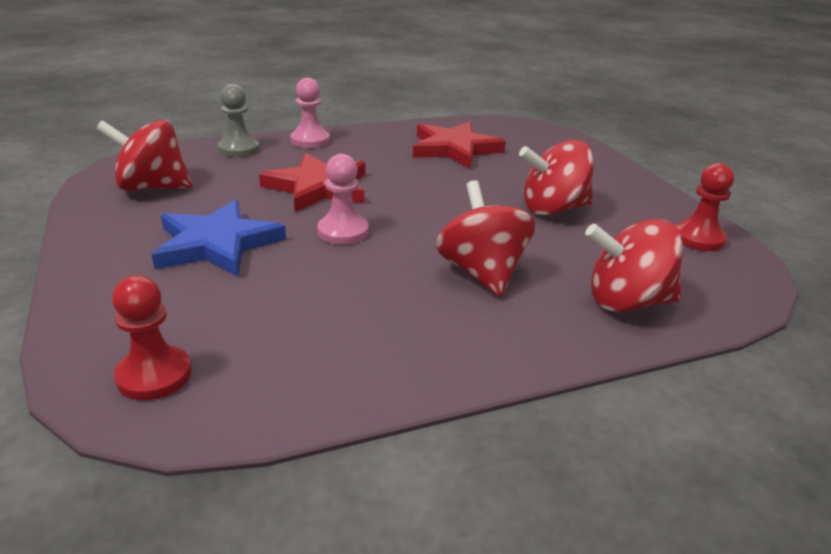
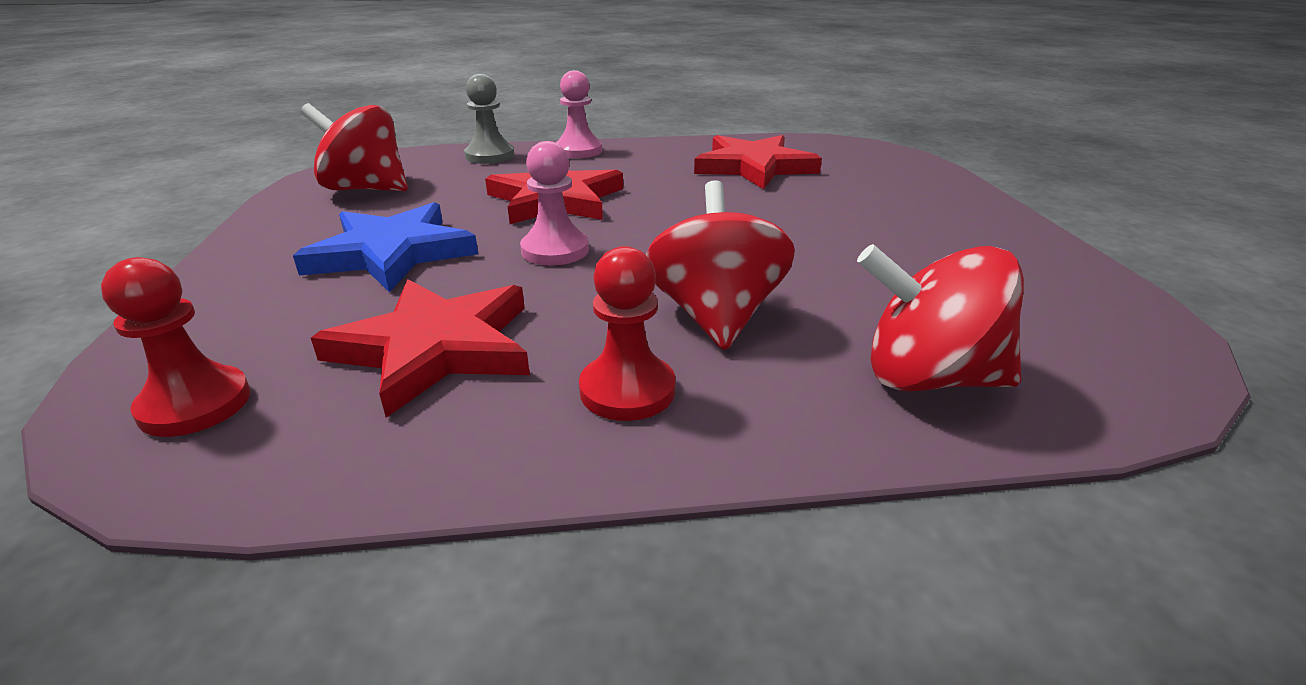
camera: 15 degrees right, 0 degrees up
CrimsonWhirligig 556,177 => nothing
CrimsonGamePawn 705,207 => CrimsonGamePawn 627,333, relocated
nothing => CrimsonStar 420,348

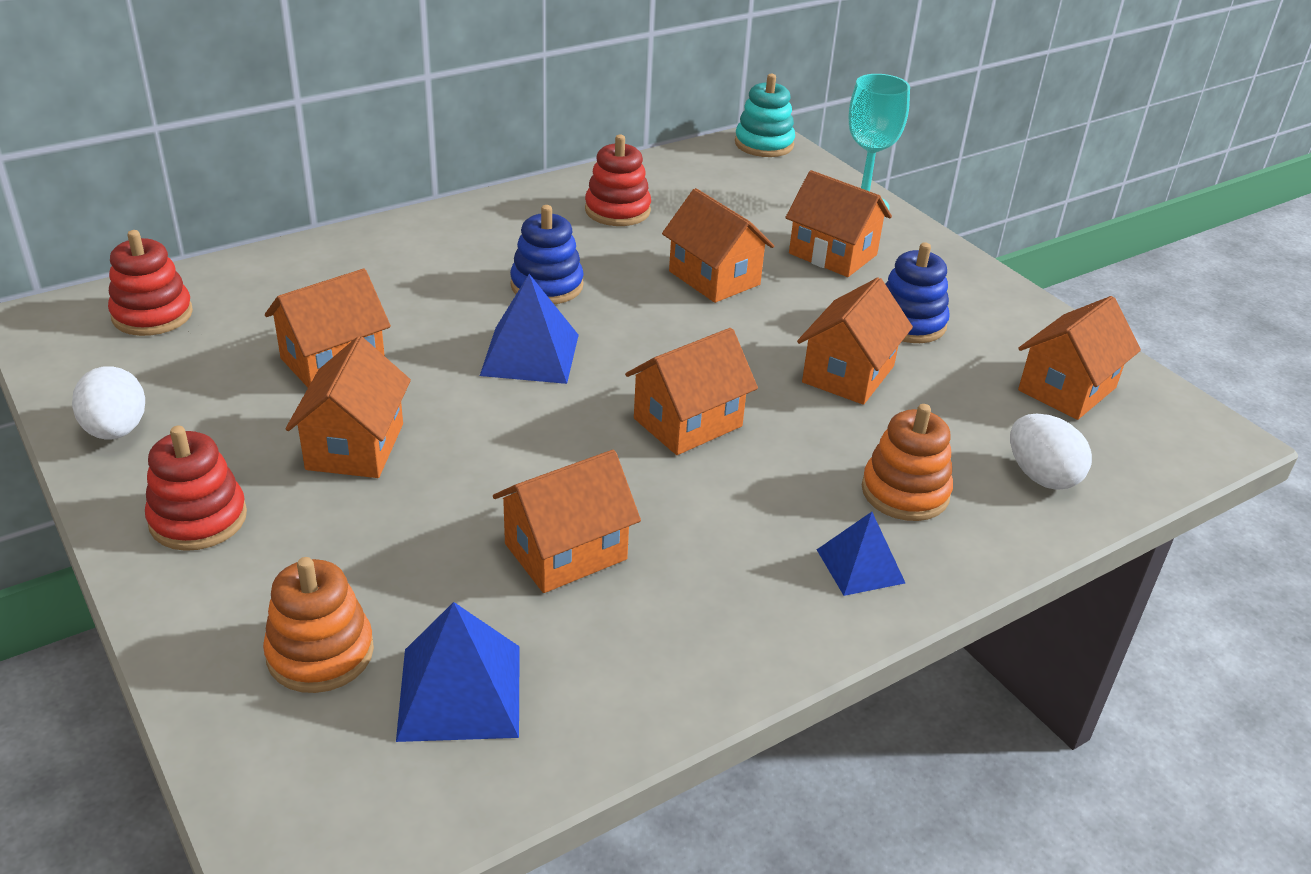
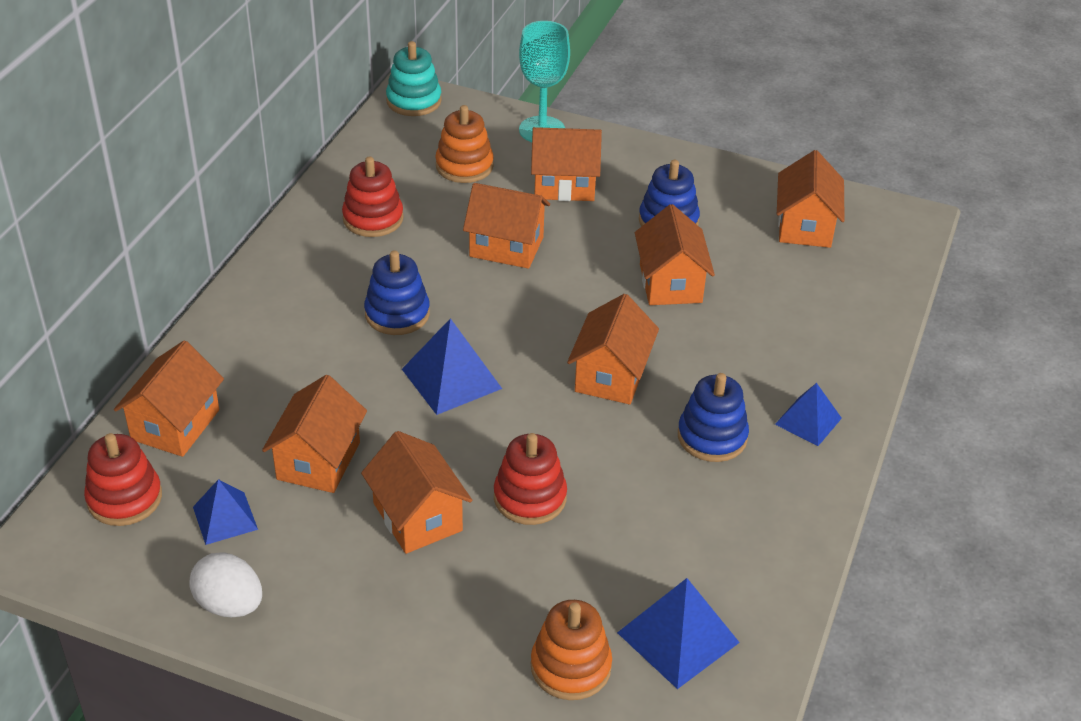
camera: 35 degrees left, 5 degrees up
OrangeStackingRings 907,462 => OrangeStackingRings 464,144, relocated
PureWhiteEgg 1051,452 => nothing
CrimsonStackingRings 196,488 => CrimsonStackingRings 530,479, relocated
OrangeHouse 567,521 => OrangeHouse 169,399, relocated
nothing => BlueStackingRings 713,417
nothing => BluePyramidShape 225,512

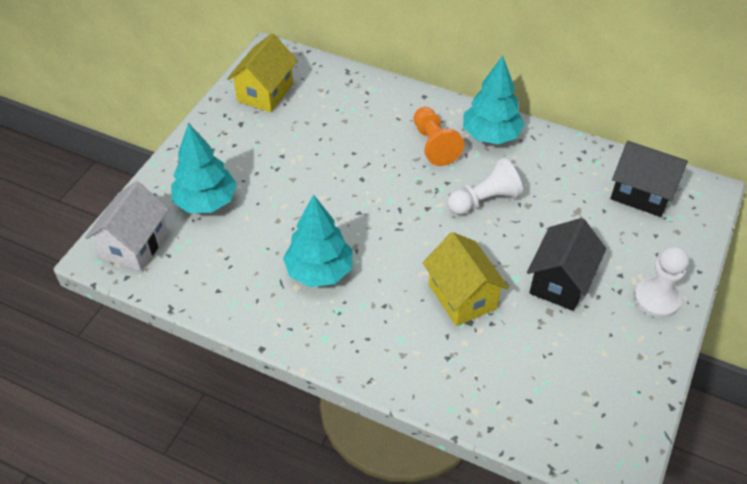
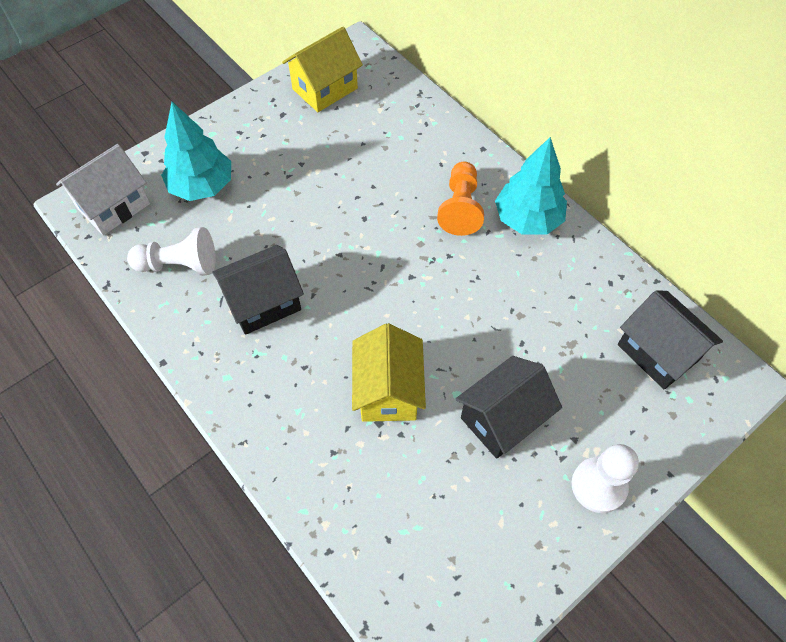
camera: 25 degrees right, 10 degrees up
PureWhiteGamePawn 485,186 => PureWhiteGamePawn 171,251, relocated
TealToyTree 318,240 => JetBlackHouse 258,290

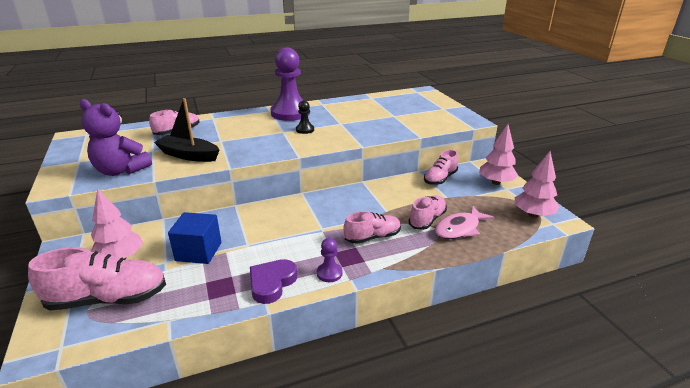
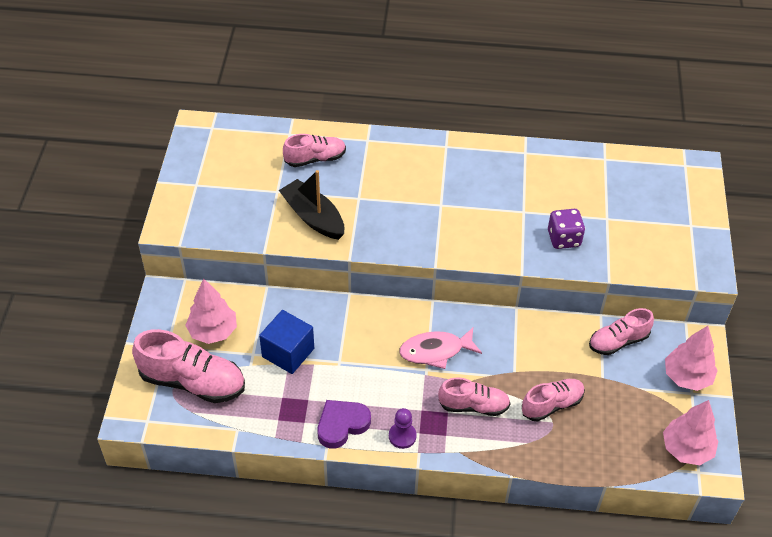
camera: 25 degrees right, 20 degrees up
VioletGamePawn 290,84 => nothing
VioletStuffedBear 116,137 => nothing
JetBlackGamePawn 305,117 => nothing
RosePinkToyFish 464,222 => RosePinkToyFish 440,348, relocated
nothing => VioletDie 566,229

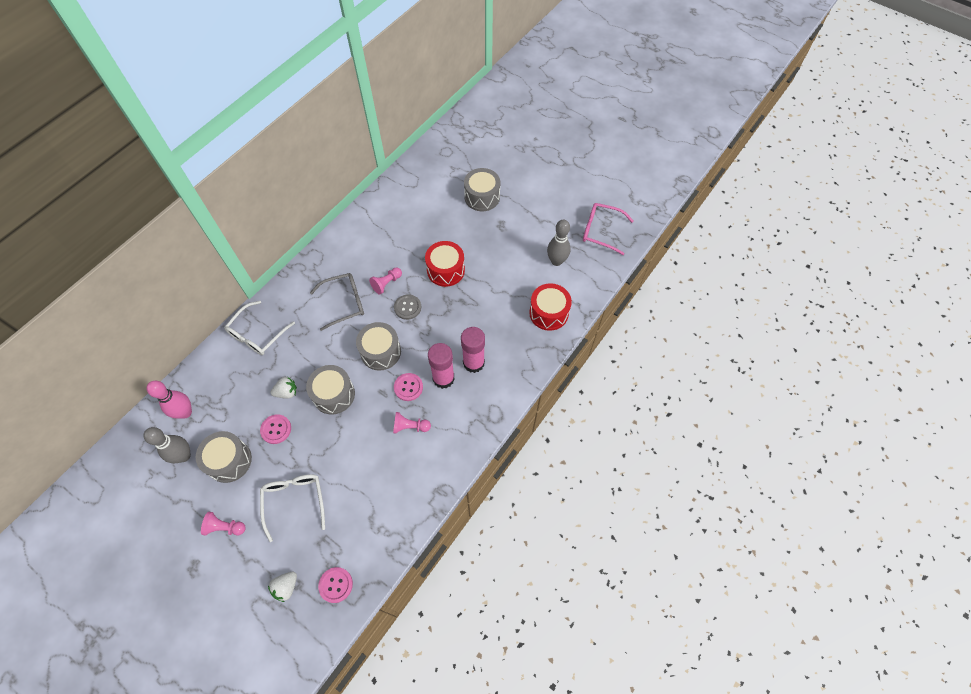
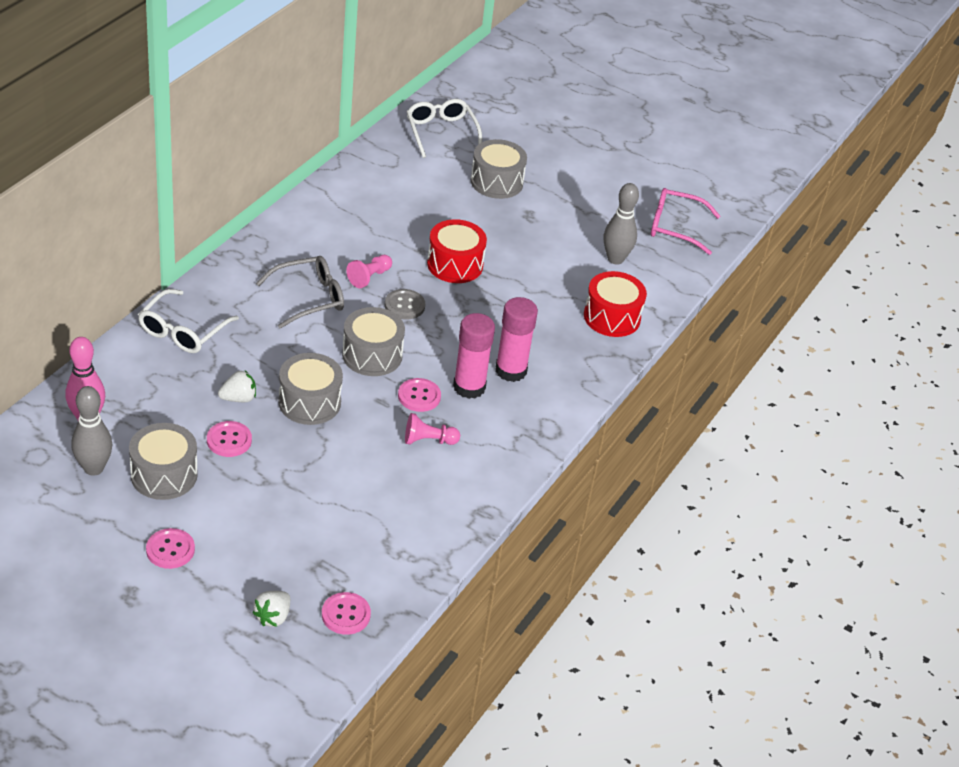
camera: 10 degrees left, 20 degrees down
PureWhiteSpectacles 292,508 => PureWhiteSpectacles 444,128, relocated
RosePinkGamePawn 223,524 => RosePinkShirtButton 170,548

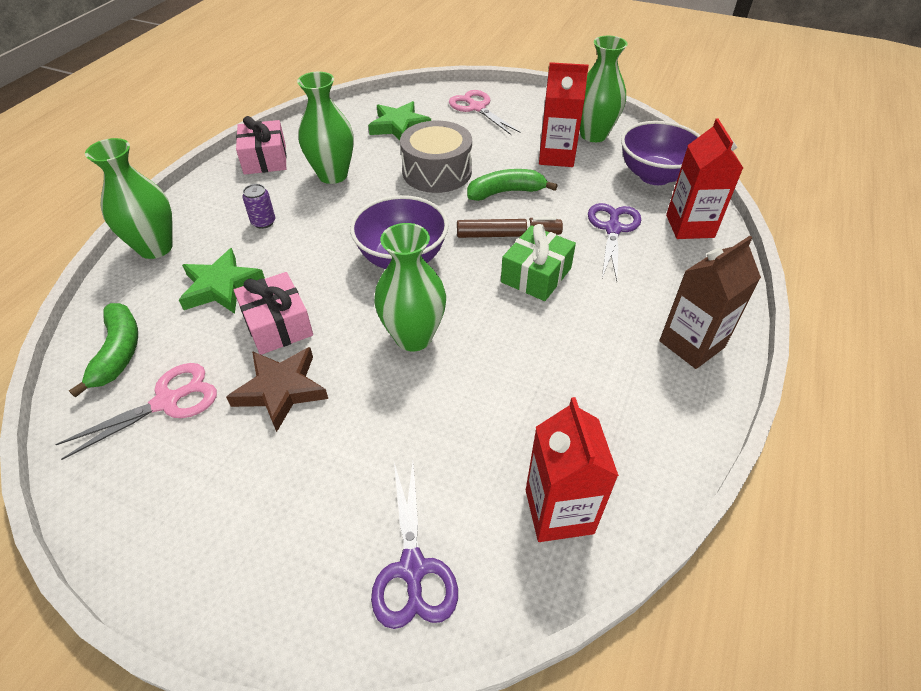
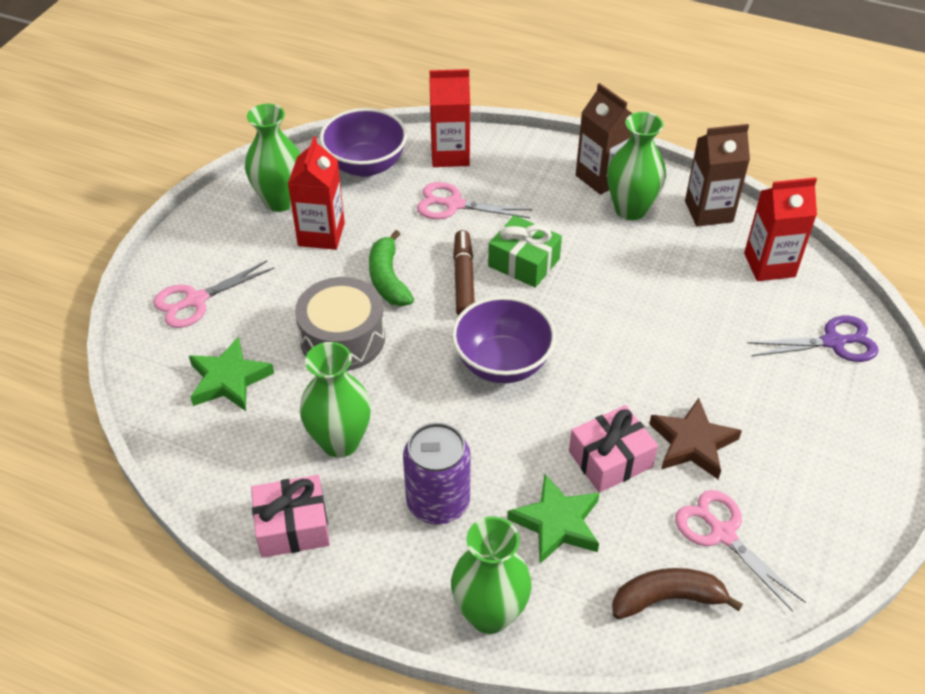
camera: 90 degrees left, 0 degrees up
VioletSodaCan 258,206 => VioletSodaCan 437,473, x2.02
VioletShears 614,242 => RosePinkShears 474,200
LeafGreenTallVase 410,287 => LeafGreenTallVase 636,166, relocated
LeafGreenToyBanana 103,350 => BrownToyBanana 677,593
nothing => BrownMilkCarton 717,175

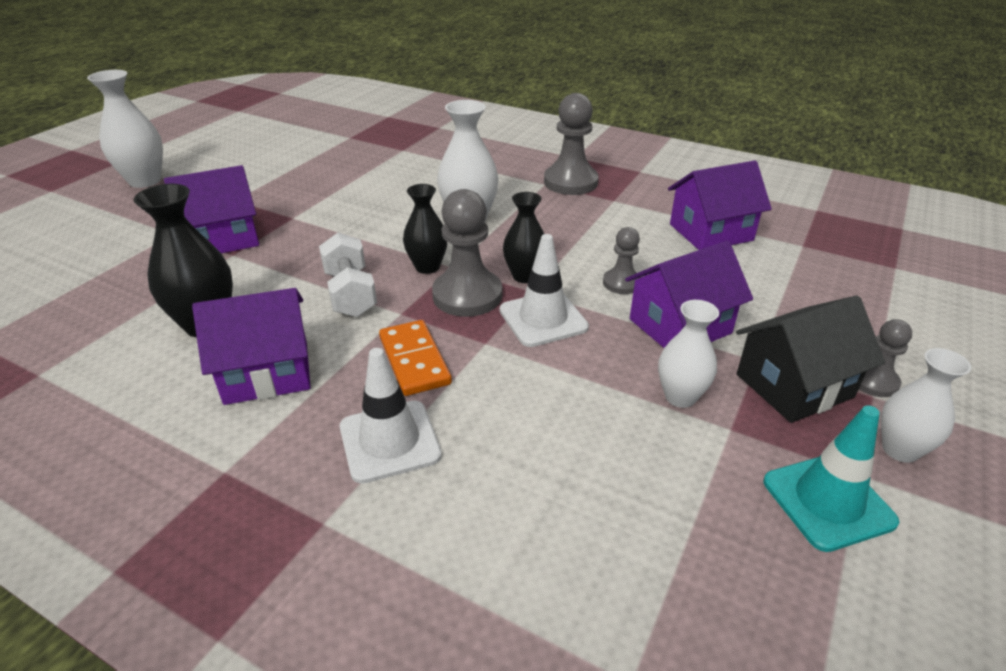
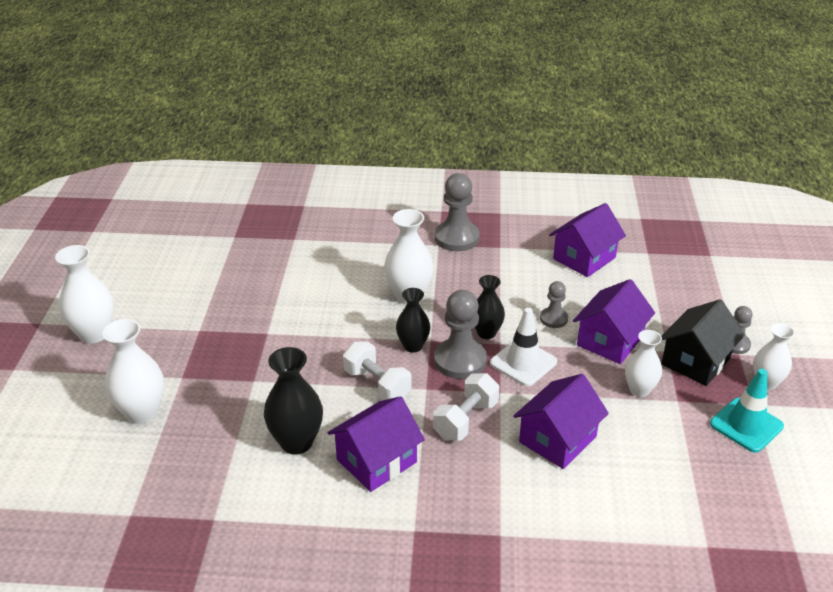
camera: 25 degrees left, 0 degrees up
VioletHouse 211,209 => VioletHouse 561,421, relocated
OrangeDominoPiece 415,358 => PureWhiteHandWeight 466,407
PureWhiteRoadCone 391,416 => nothing
nothing => PureWhiteTallVase 133,371

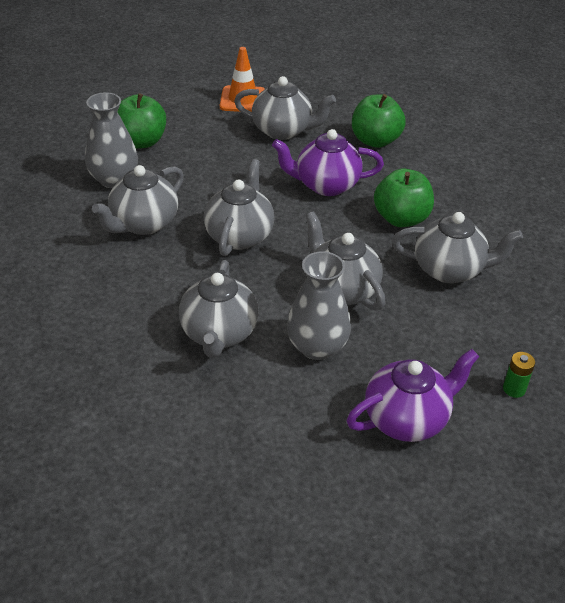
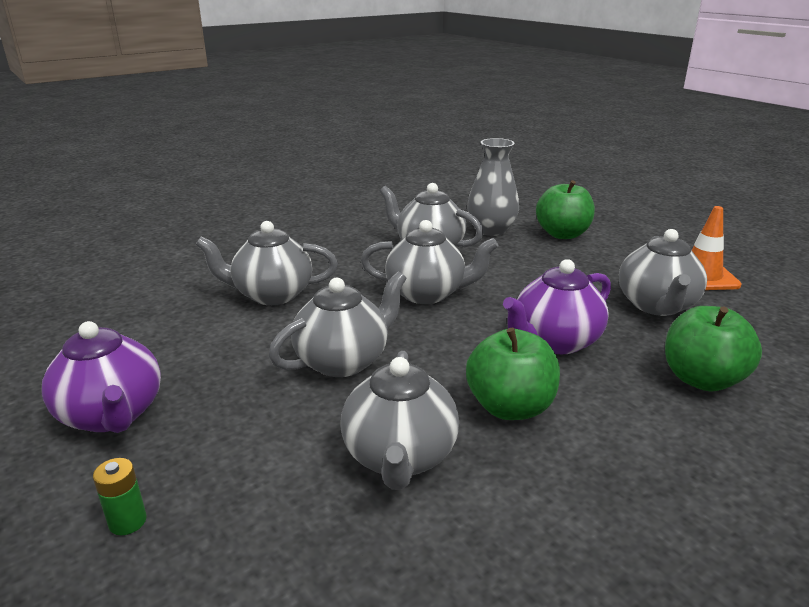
camera: 85 degrees right, 15 degrees down
VioletTeaPot 328,162 => VioletTeaPot 557,306, 120 degrees counterclockwise
AshGreyTallVase 319,305 => nothing

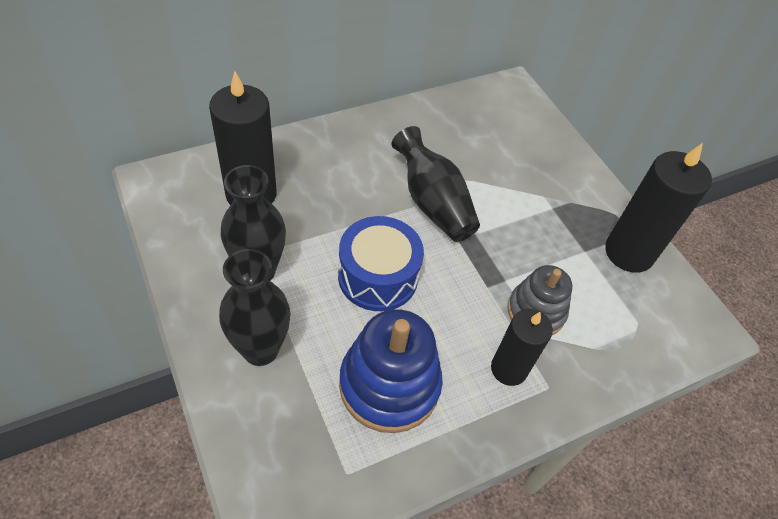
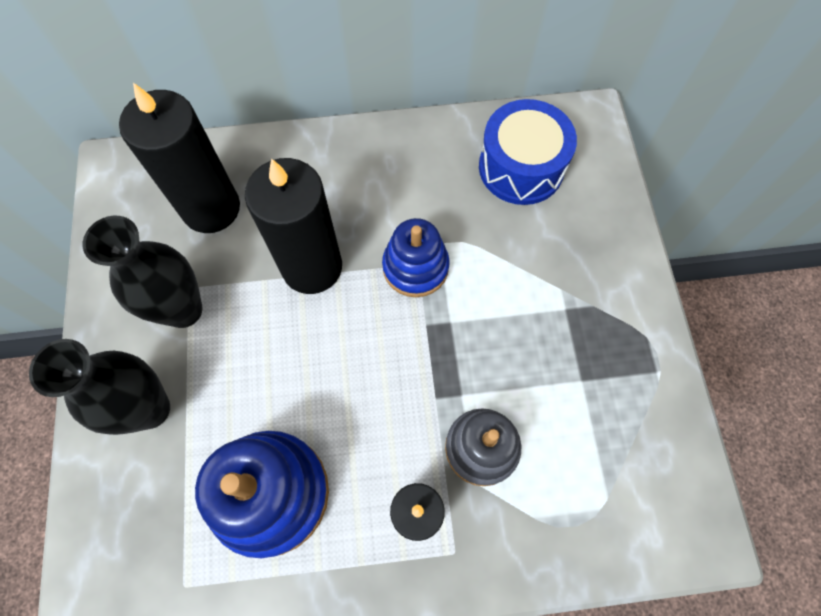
camera: 25 degrees right, 15 degrees up
JetBlackTallVase 435,184 => BlueStackingRings 416,257
JetBlackPillarCandle 658,208 => JetBlackPillarCandle 293,226, relocated
BlueToyDrum 381,263 => BlueToyDrum 528,152, relocated

